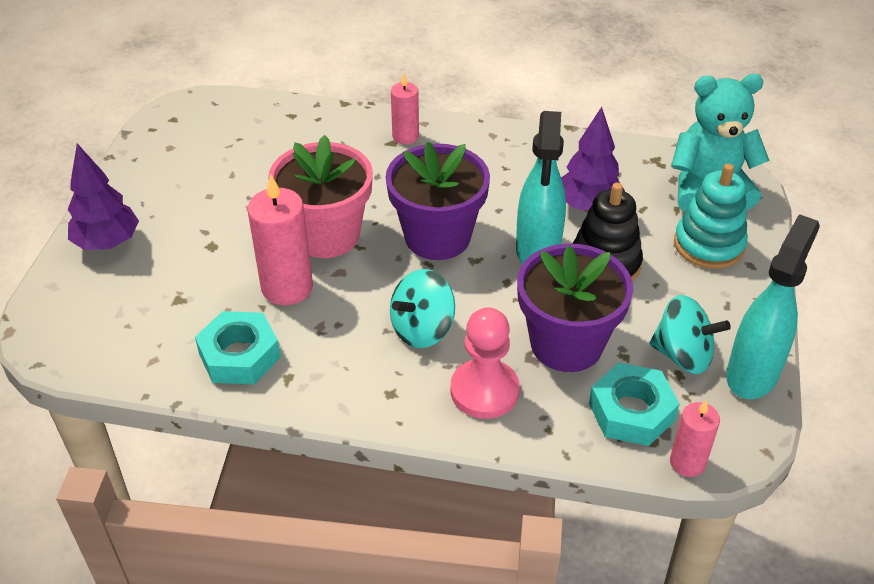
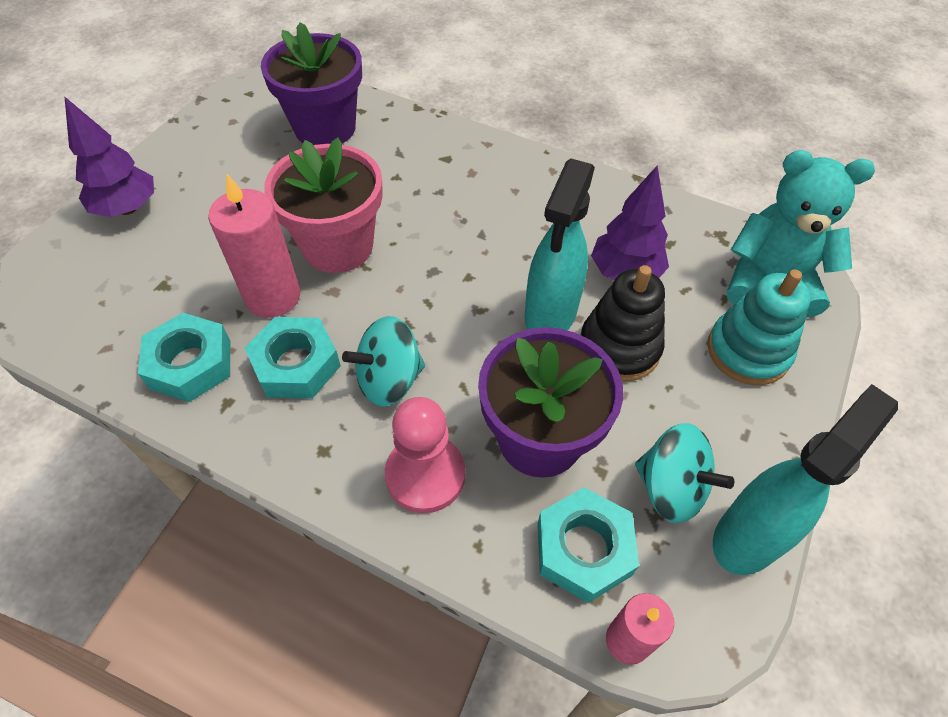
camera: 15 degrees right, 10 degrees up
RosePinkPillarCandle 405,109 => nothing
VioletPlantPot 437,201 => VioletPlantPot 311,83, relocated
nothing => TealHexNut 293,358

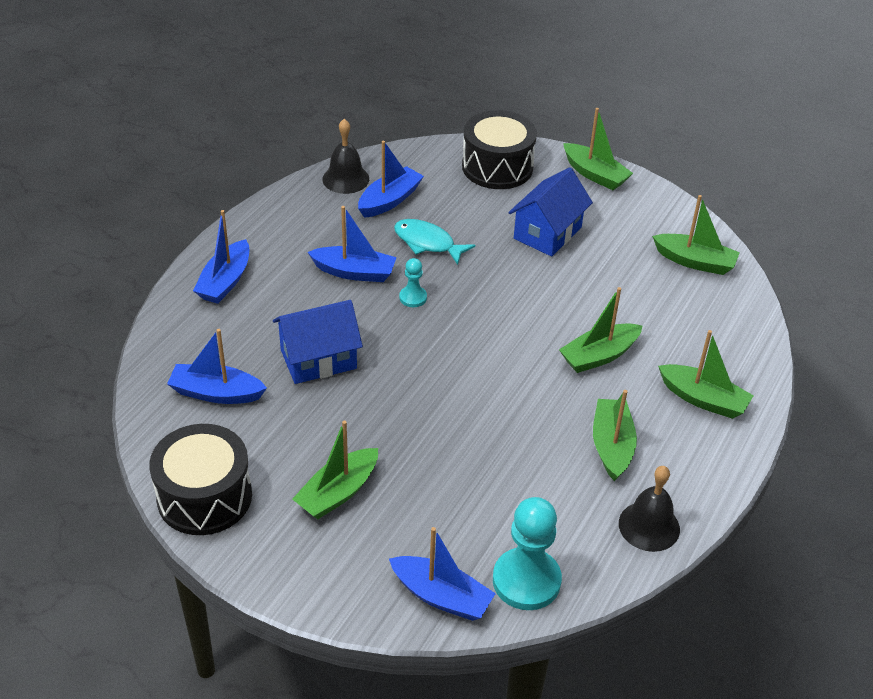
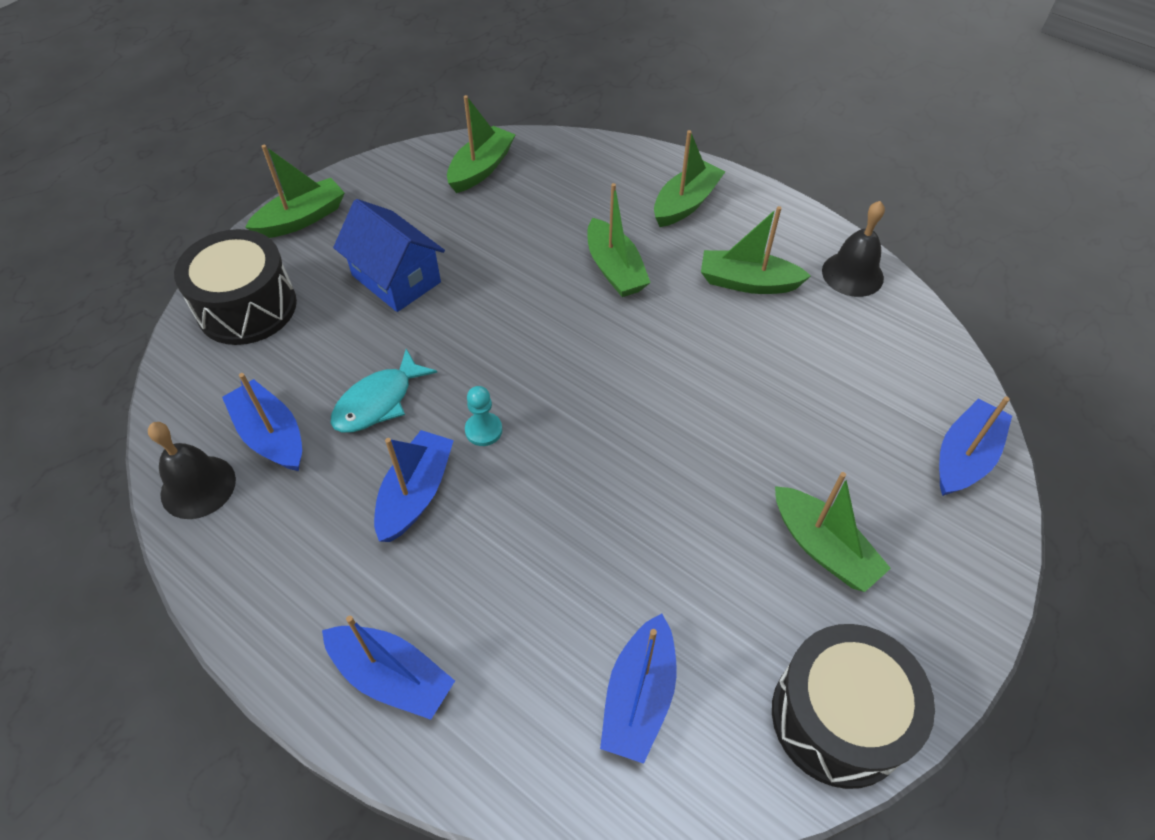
camera: 80 degrees left, 10 degrees up
BlueHouse 318,342 => nothing
TealGamePawn 527,553 => nothing

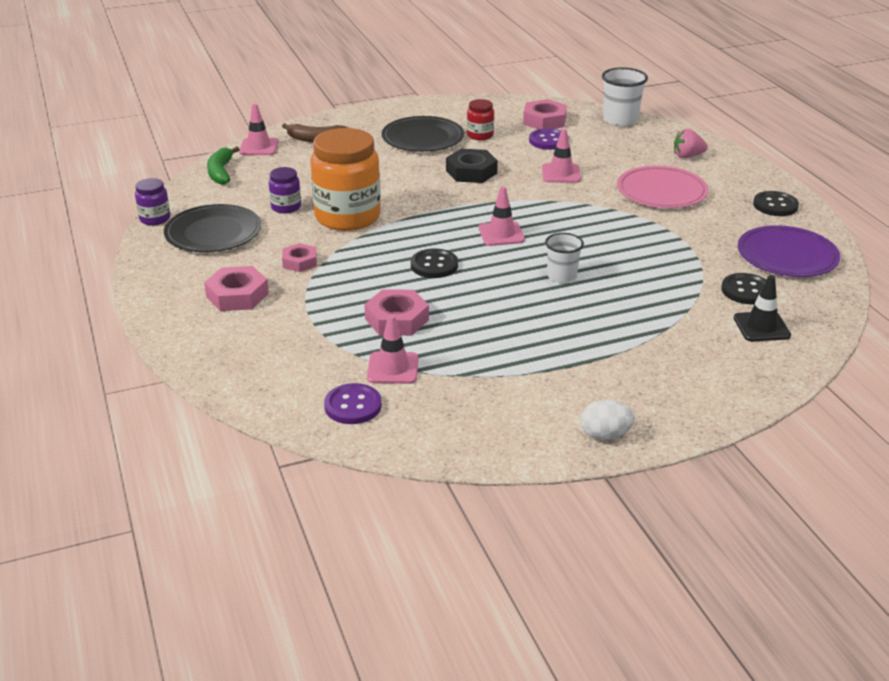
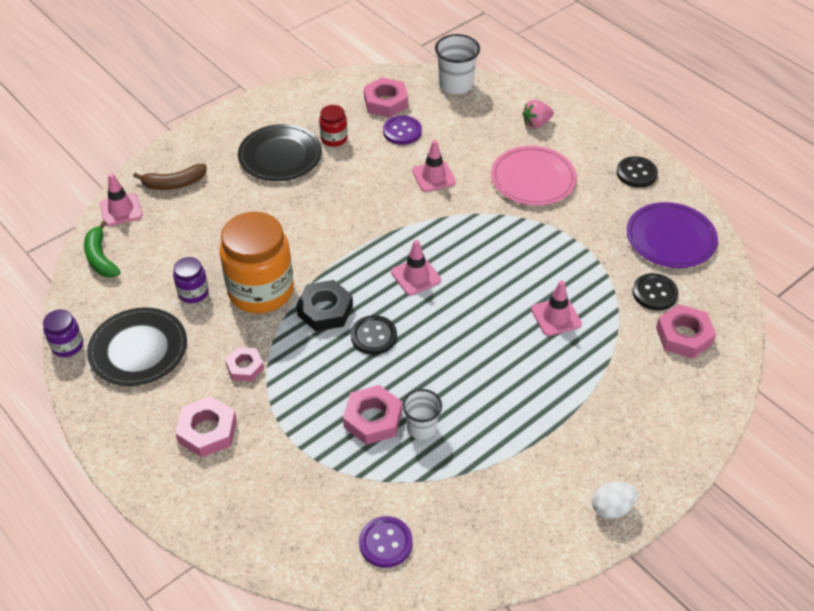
camera: 20 degrees left, 15 degrees up
JetBlackHexNut 472,166 => JetBlackHexNut 324,305, relocated
PureWhiteBeaker 564,258 => PureWhiteBeaker 422,414, relocated
JetBlackRoadCone 762,308 => RosePinkHexNut 686,331
RosePinkRoadCone 393,349 => RosePinkRoadCone 556,308, relocated

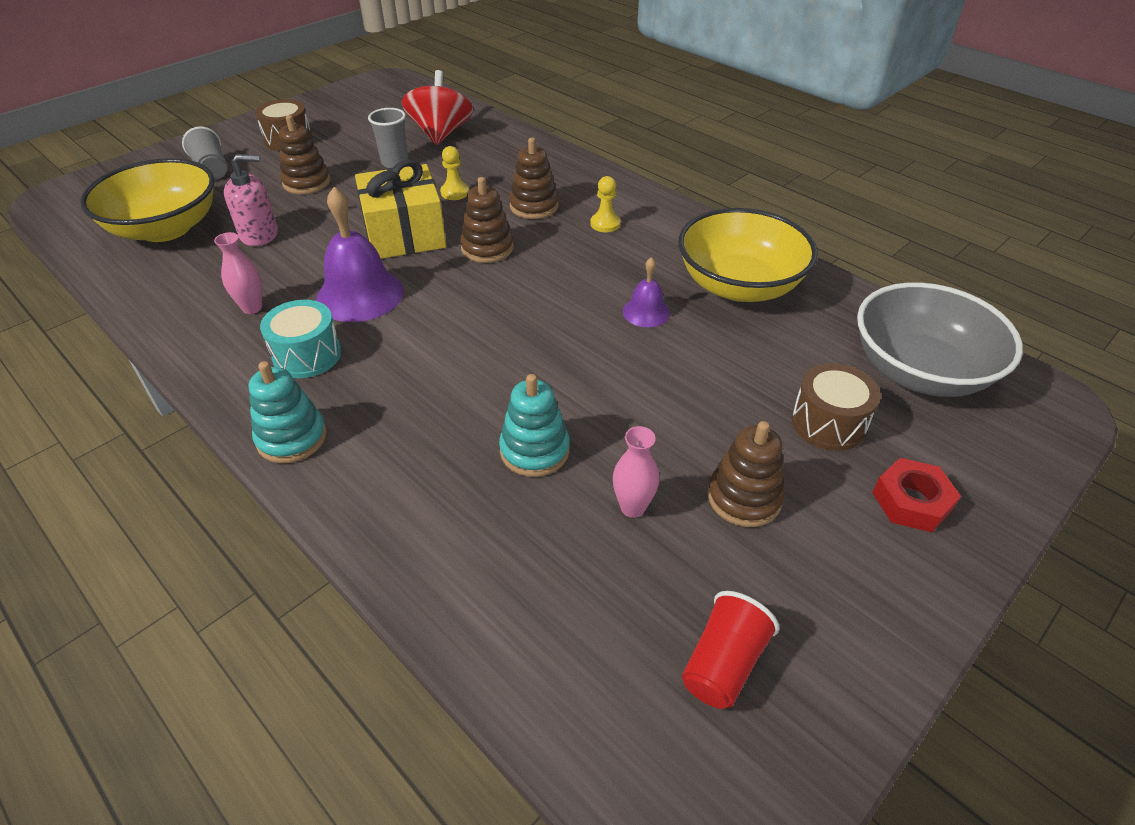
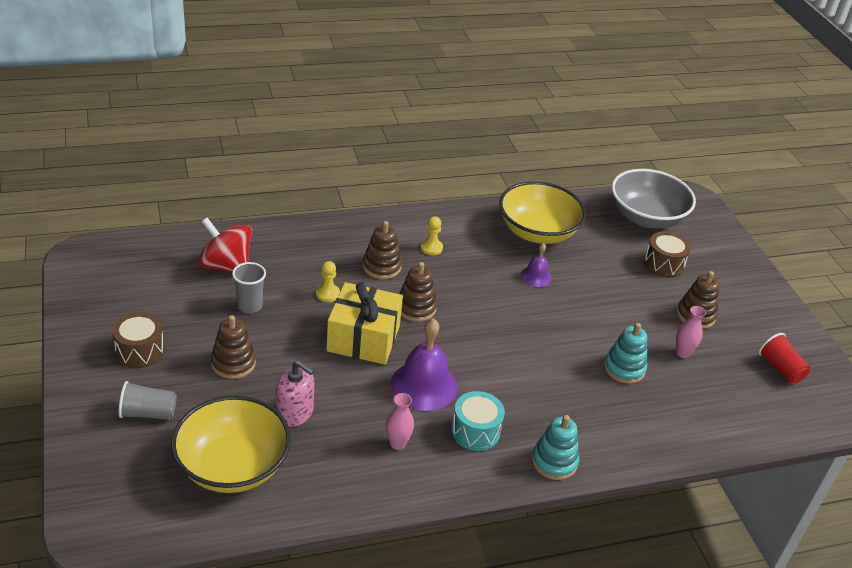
camera: 65 degrees left, 5 degrees down
RosePinkSoapPump 251,200 => RosePinkSoapPump 295,394, 105 degrees clockwise
CrimsonHexNut 916,495 => nothing

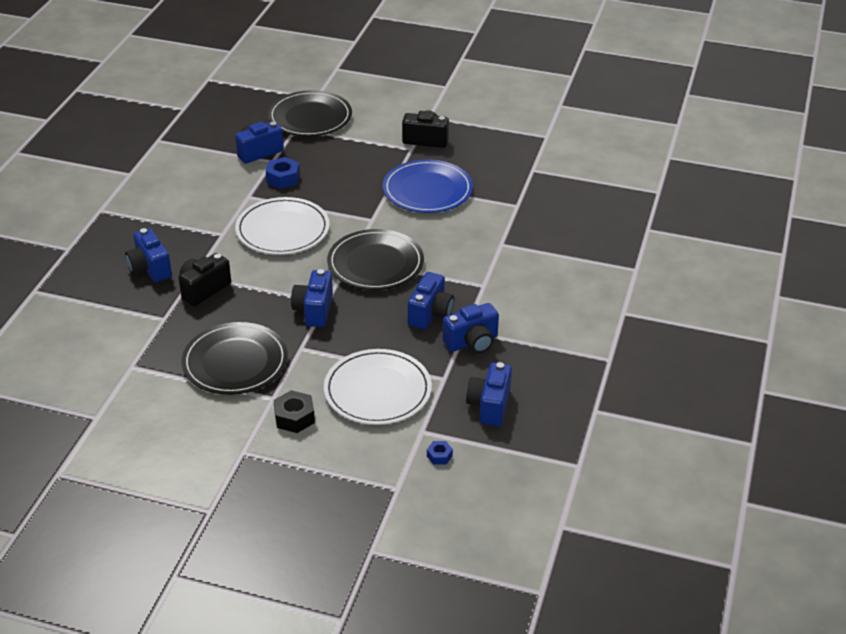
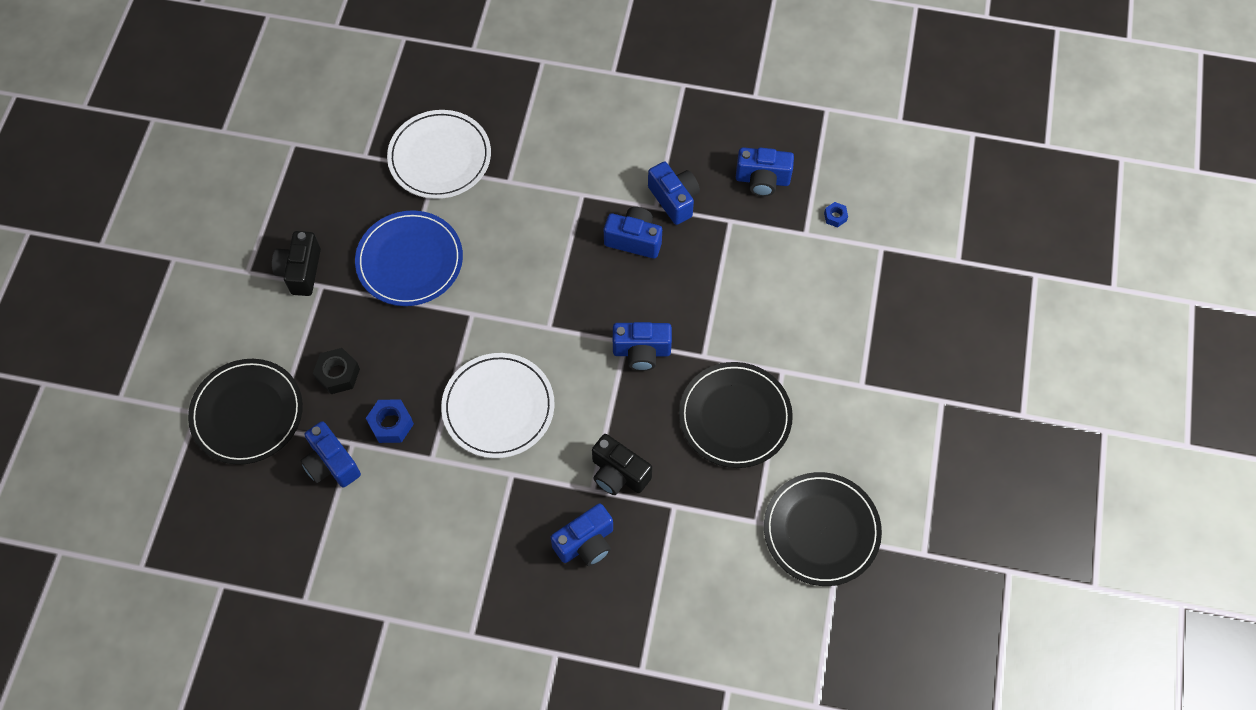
camera: 95 degrees left, 25 degrees up
JetBlackDinnerPlate 375,259 => JetBlackDinnerPlate 823,529, relocated
PureWhiteDinnerPlate 378,387 => PureWhiteDinnerPlate 439,154, relocated
JetBlackHexNut 294,411 => JetBlackHexNut 336,371, relocated

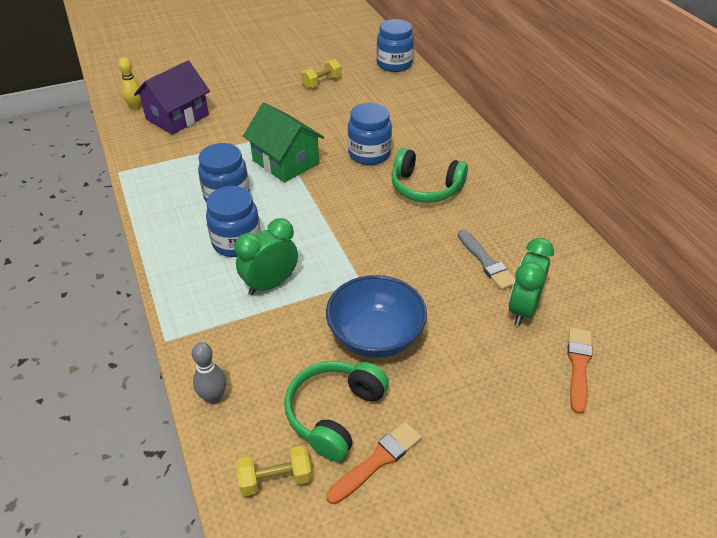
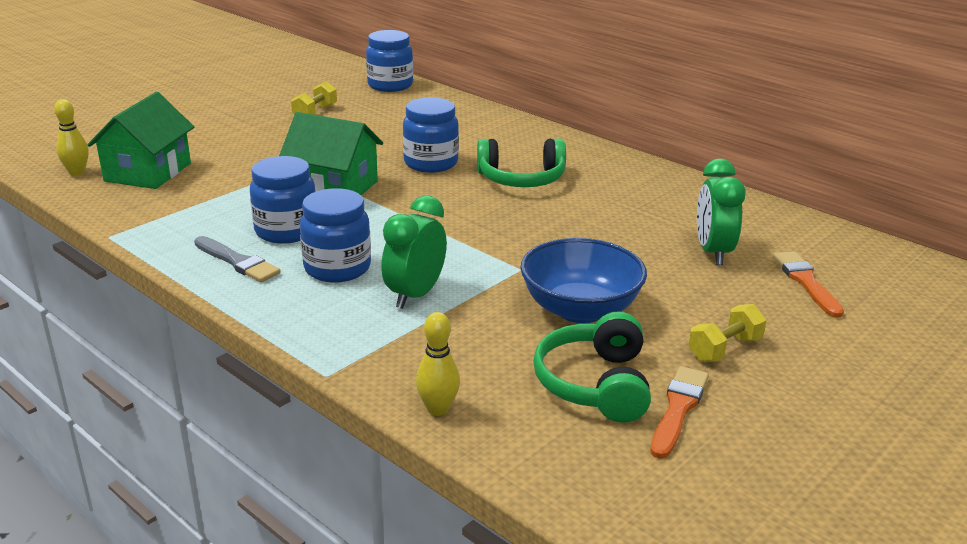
camera: 25 degrees left, 15 degrees down
VioletHouse 172,98 => LeafGreenHouse 140,140
AshGreyBrush 486,260 => AshGreyBrush 237,259, relocated
AshGreyBowlingPin 209,373 => GoldenBowlingPin 438,364
GoldenHandWeight 274,470 => GoldenHandWeight 727,333, relocated

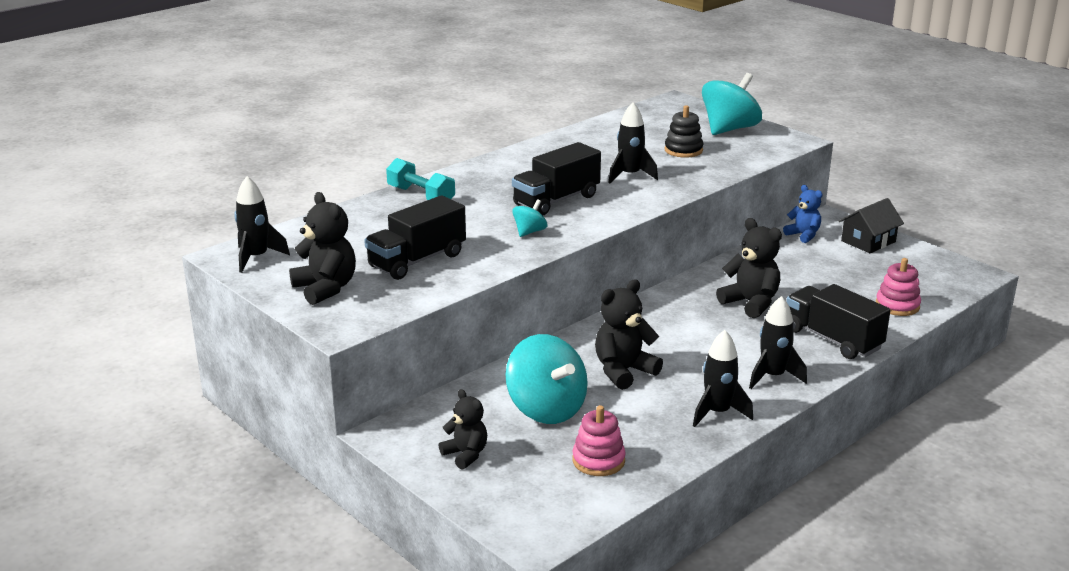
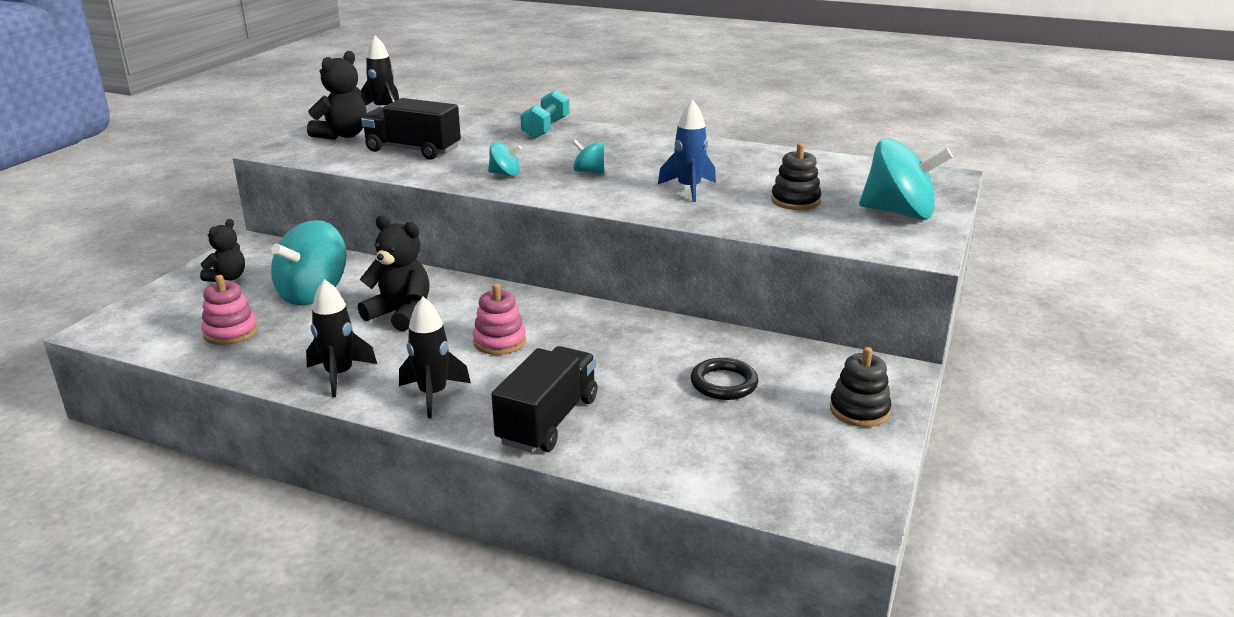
camera: 65 degrees right, 0 degrees up
JetBlackRocket 633,142 => BlueRocket 687,150
JetBlackToyTruck 556,178 => TealWhirligig 588,157
BlueStuffedBear 803,214 => nothing
JetBlackHouse 871,225 => JetBlackStackingRings 860,387
JetBlackStuffedBear 749,268 => nothing
RosePinkStackingRings 898,287 => RosePinkStackingRings 499,319, relocated
nothing => JetBlackHoop 724,379

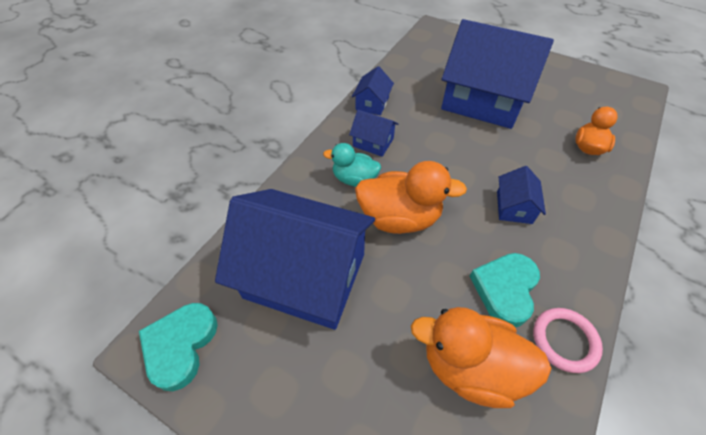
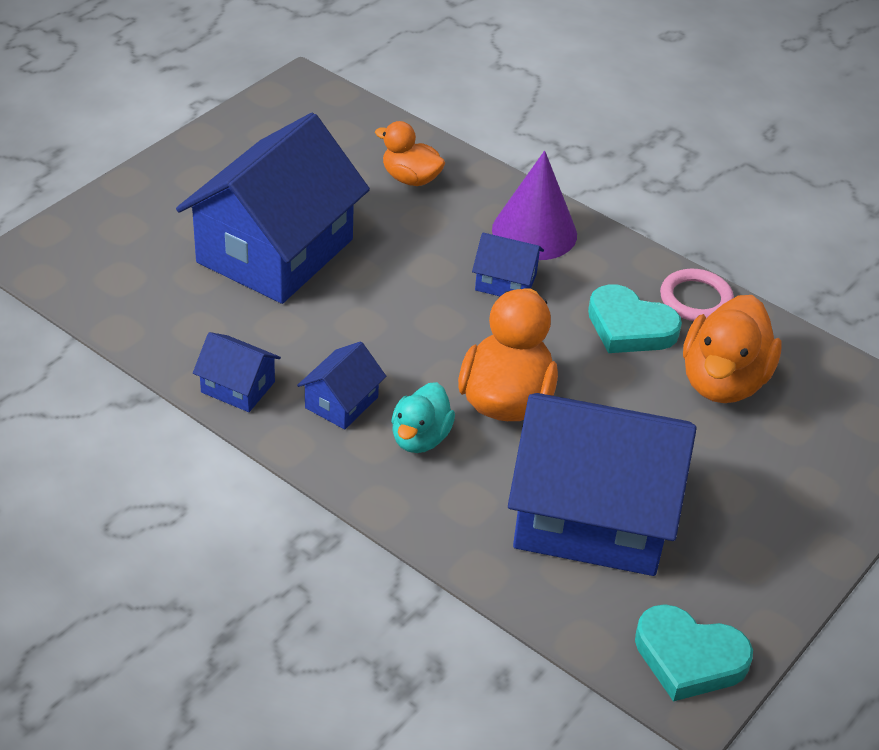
camera: 85 degrees left, 10 degrees down
BlueHouse 295,259 => BlueHouse 602,484, 75 degrees clockwise
nothing => VioletConeShape 534,205

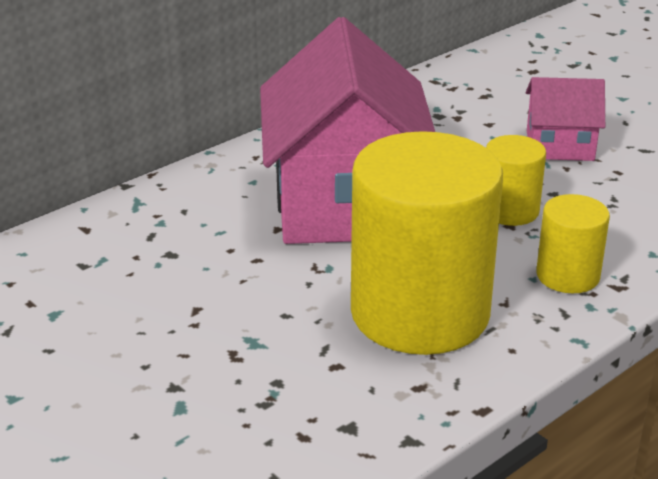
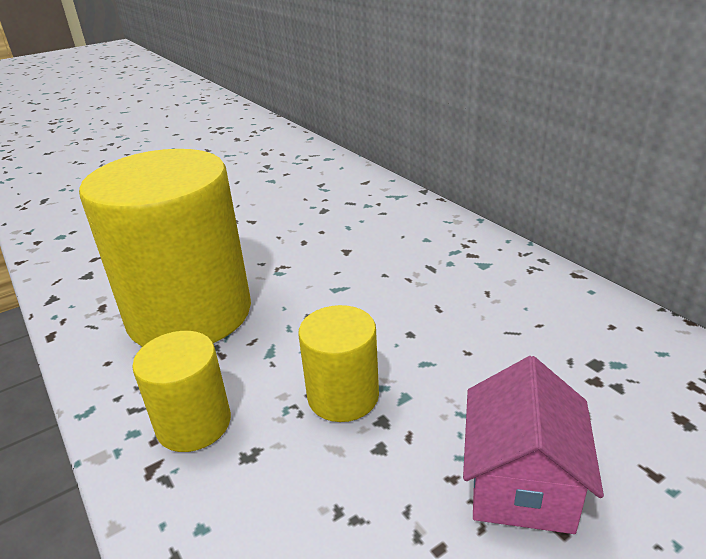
camera: 100 degrees right, 0 degrees up
RosePinkHouse 347,130 => nothing

